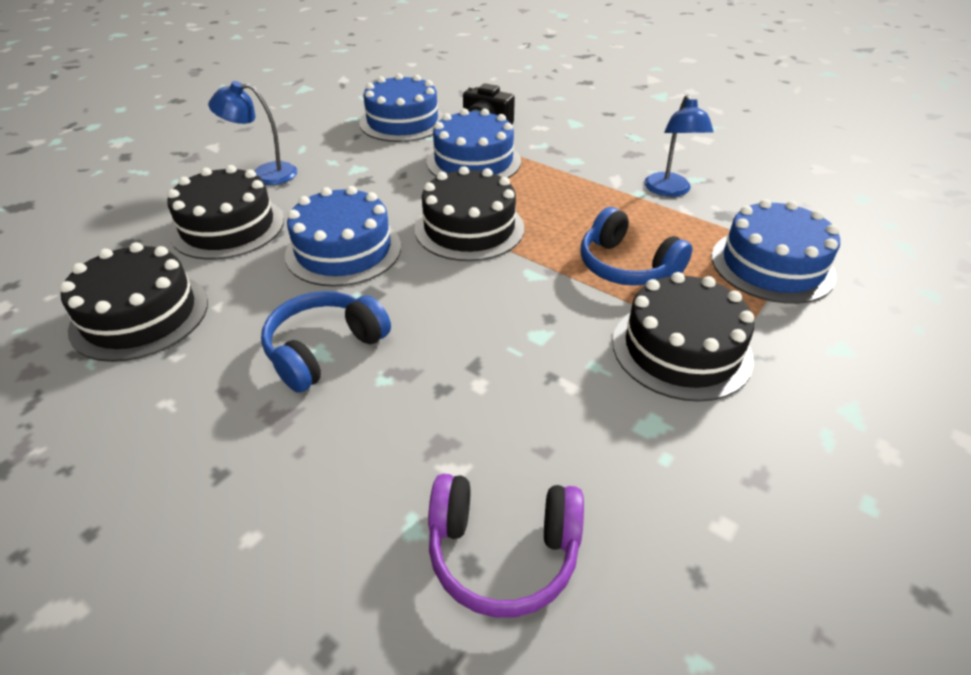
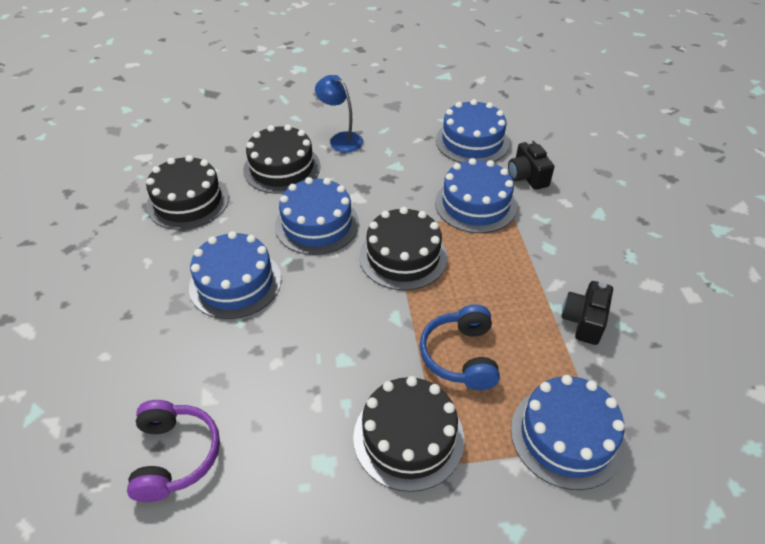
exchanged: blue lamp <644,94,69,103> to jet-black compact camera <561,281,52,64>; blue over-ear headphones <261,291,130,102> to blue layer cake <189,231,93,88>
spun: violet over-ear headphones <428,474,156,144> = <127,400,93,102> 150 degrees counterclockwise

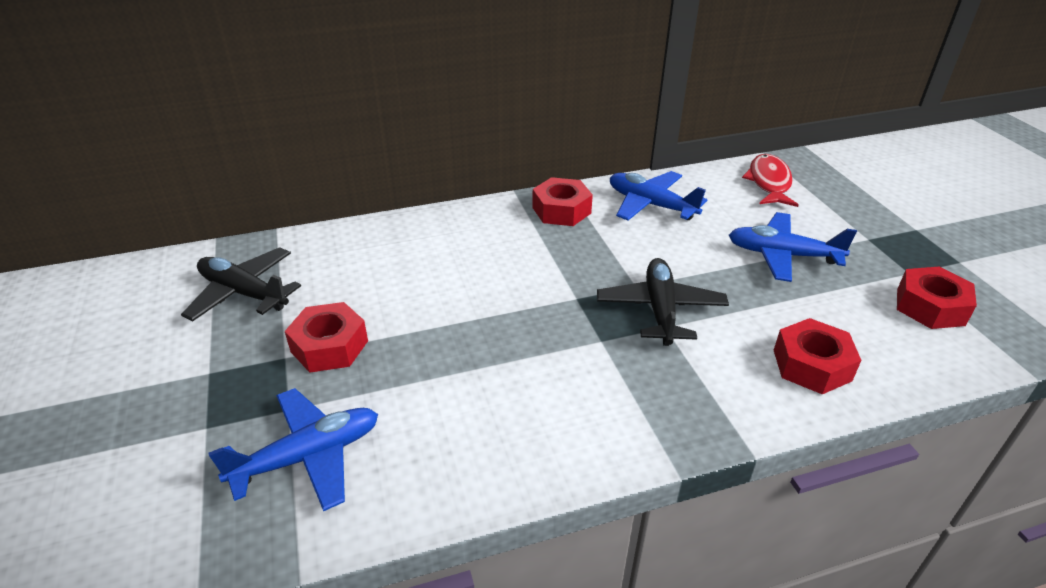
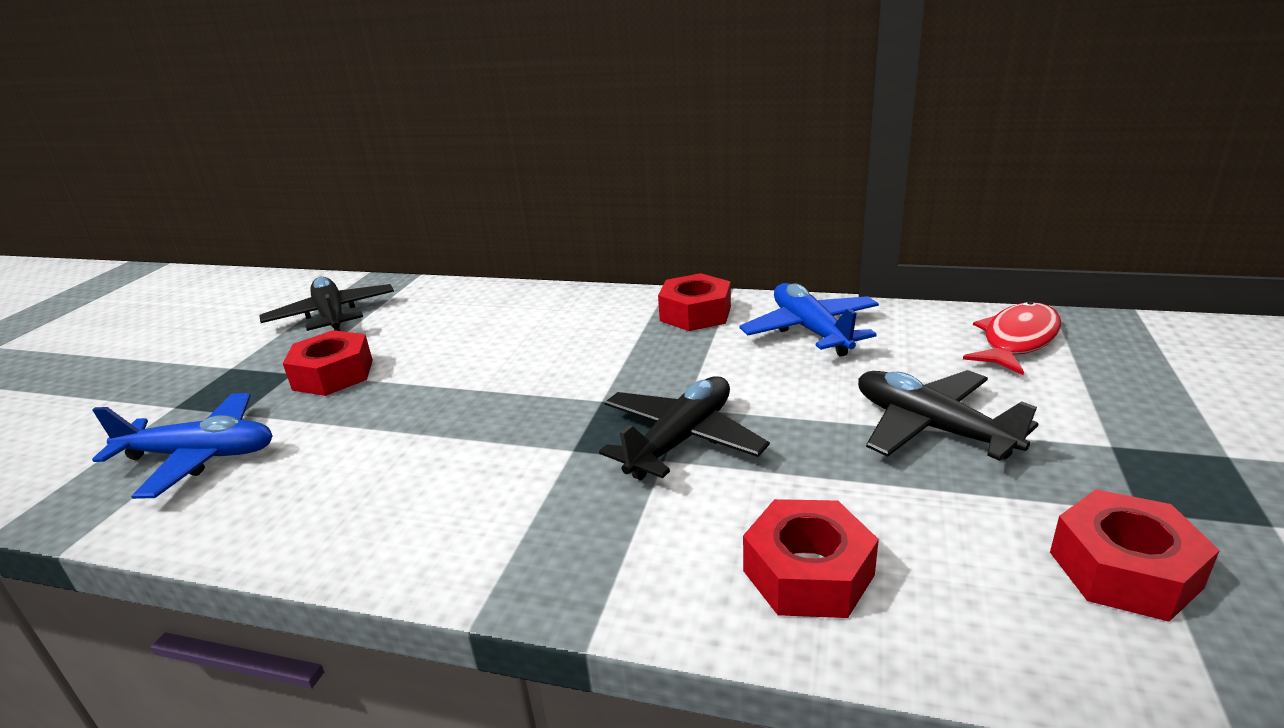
colour: blue aeroplane <729,212,128,70> to jet-black aeroplane <858,370,180,91>

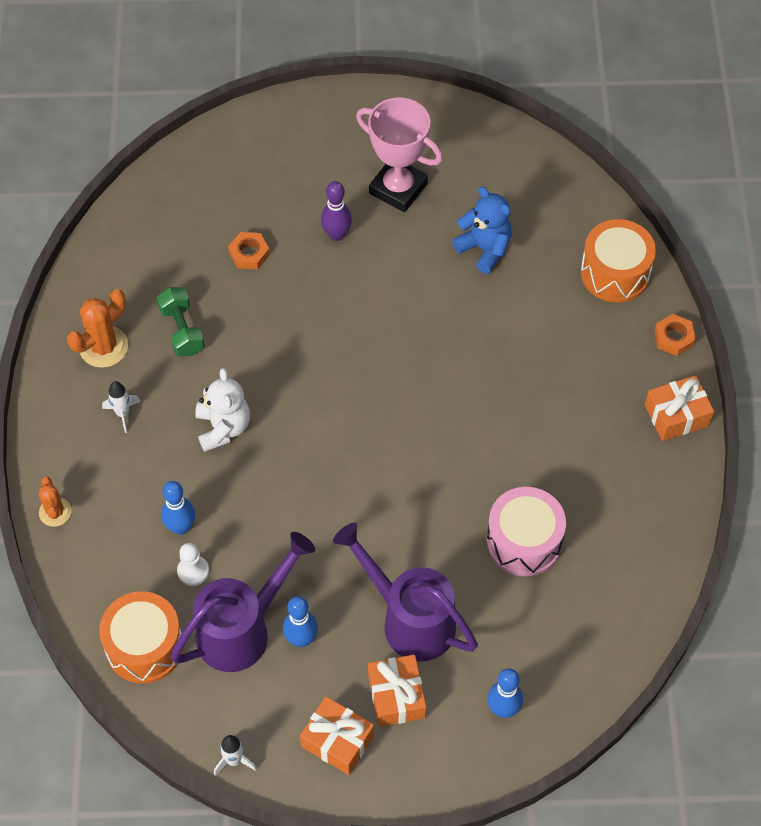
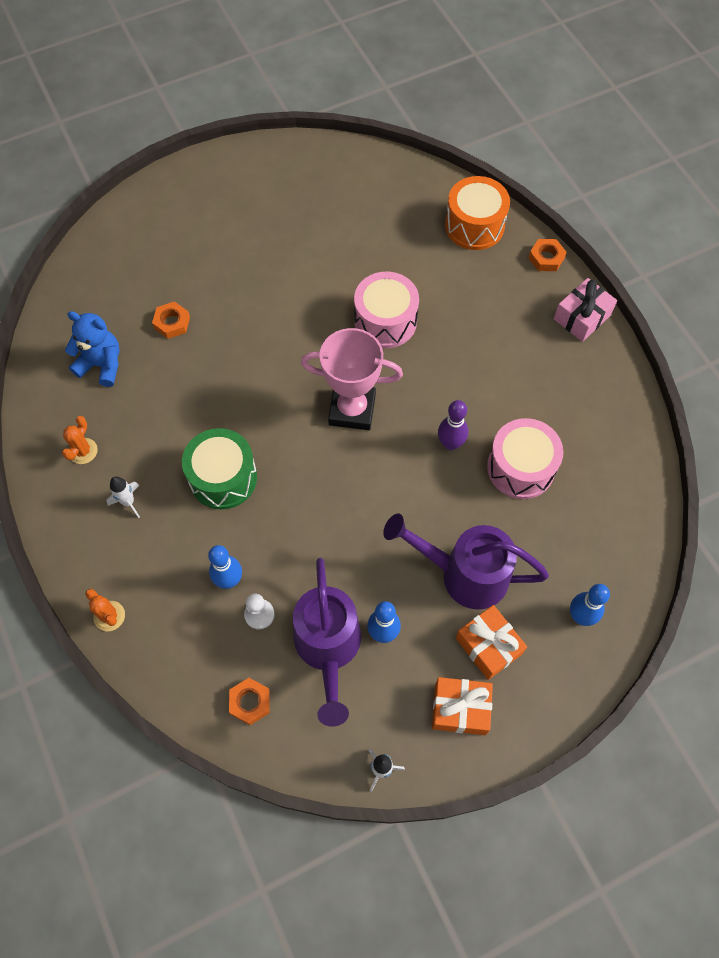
missing: emerald dumbbell <157,287,48,69>
appeared: rosy toy drum <354,272,65,76>
relocated: rosy prize cup <356,98,87,114> to <301,328,102,102>; violet tenpin <321,181,31,60> to <438,400,30,50>; blue teddy <452,187,60,87> to <65,311,55,76>
exchanged: pure white teddy <195,368,55,84> to emerald toy drum <182,428,75,81>; bright orange toy drum <99,591,84,92> to bright orange hexagon nut <229,678,41,47>
colour: bright orange wrapped gift <645,375,69,66> to rosy wrapped gift <554,278,63,64>
spun: violet watering can <171,532,144,140> = <293,558,68,169> 150 degrees clockwise
size: bright orange cactus <67,289,61,79> = <62,416,36,48> x0.63

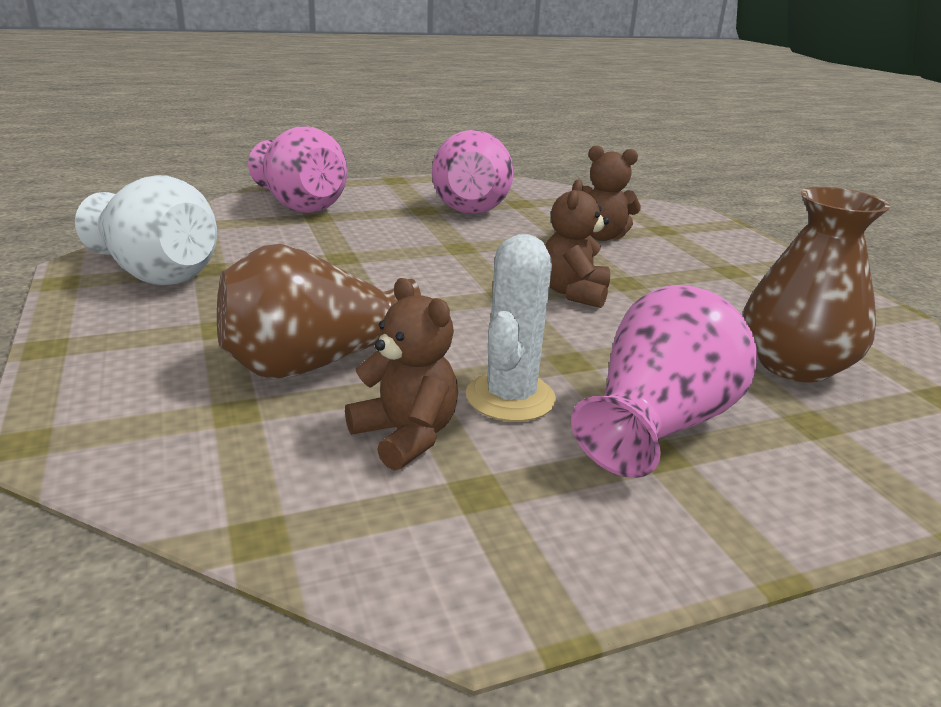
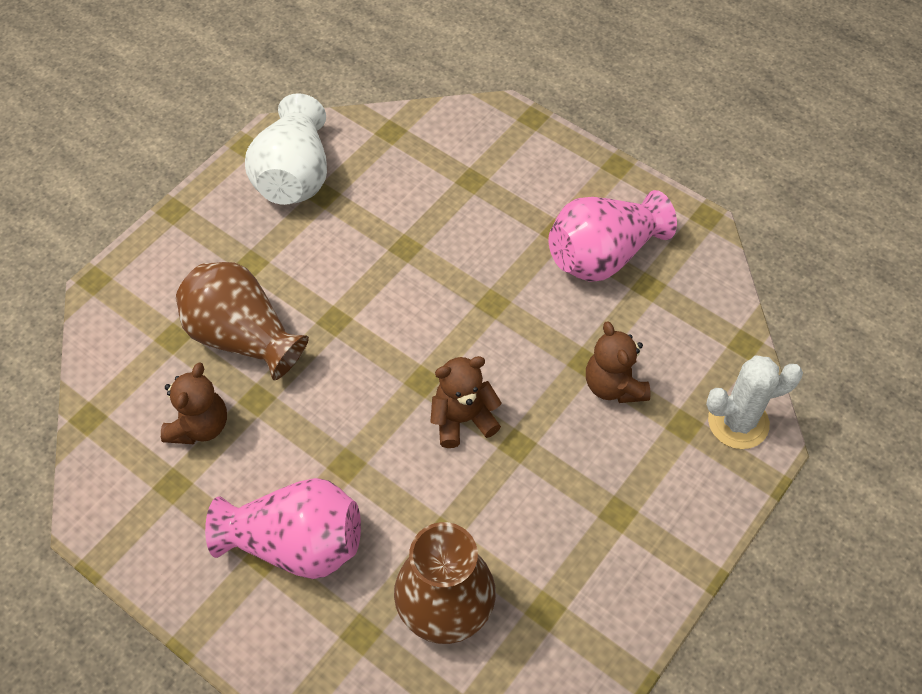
missing: rosy vase <248,126,100,87>
relocated: pure white cactus <466,234,90,188> to <706,355,97,94>

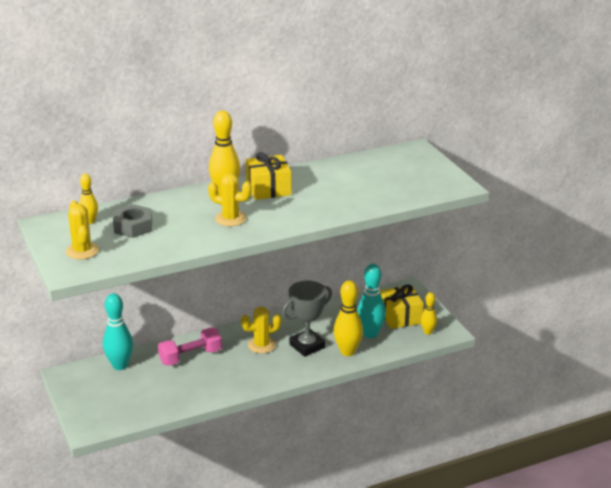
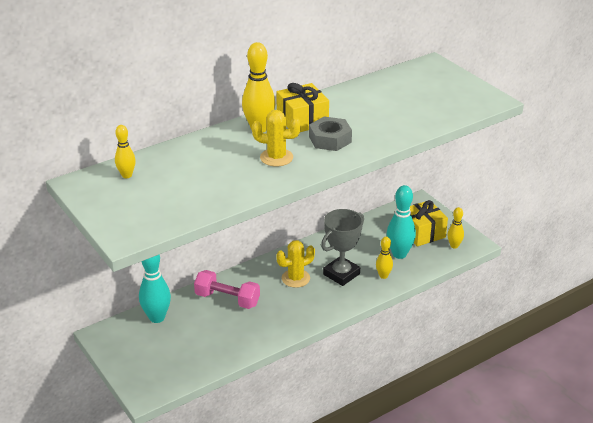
missing: bright yellow cactus <66,201,33,58>
relocated: grey hexagon nut <113,204,39,34> to <309,116,43,35>
spun: rosy dumbbell <158,327,64,39> = <194,270,66,39> 60 degrees clockwise
size: bright yellow tenpin <334,280,29,76> = <376,237,17,42> x0.58

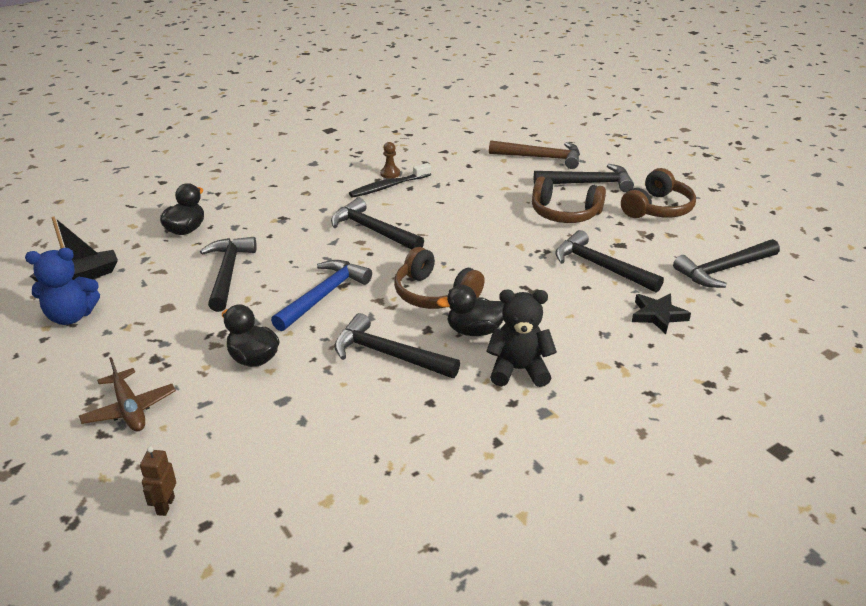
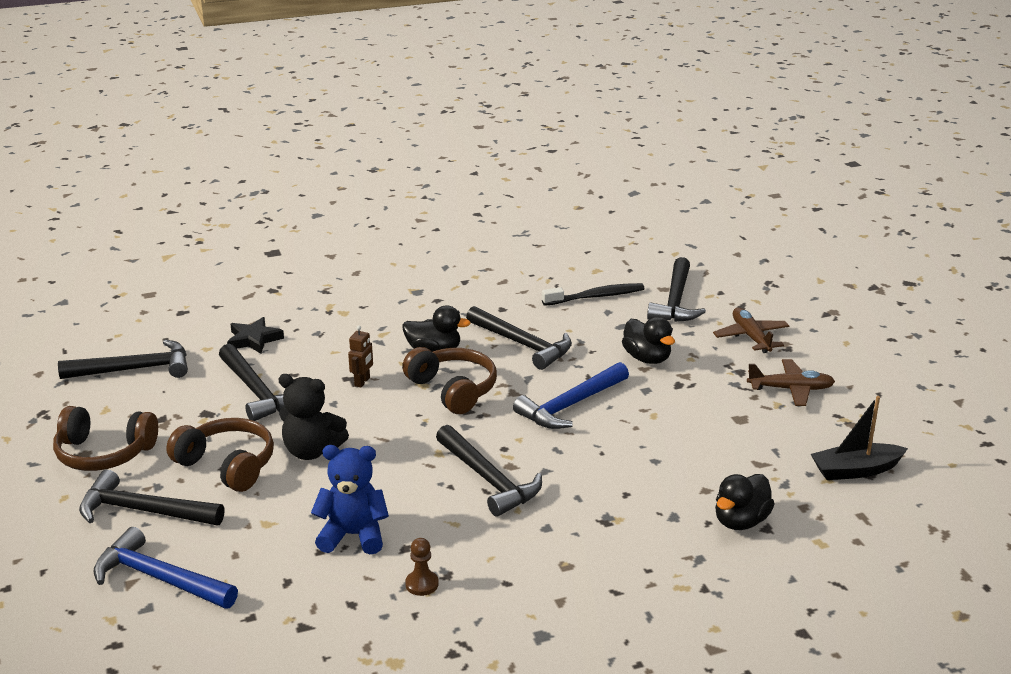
appeared: brown aeroplane <747,359,88,47>
relocated: jet-black tooth brush <349,163,82,35> to <542,283,102,23>; jet-black hammer <200,237,57,75> to <647,257,59,65>; blue teddy <25,248,75,77> to <311,445,78,109>; jet-black teddy <486,290,71,97> to <278,374,71,86>; brown robot <140,446,36,70> to <348,325,25,63>
colour: brown hammer <489,140,91,29> to blue hammer <94,527,144,82>
spun: brown over-ear headphones <621,168,75,50> = <53,406,105,65> 135 degrees counterclockwise

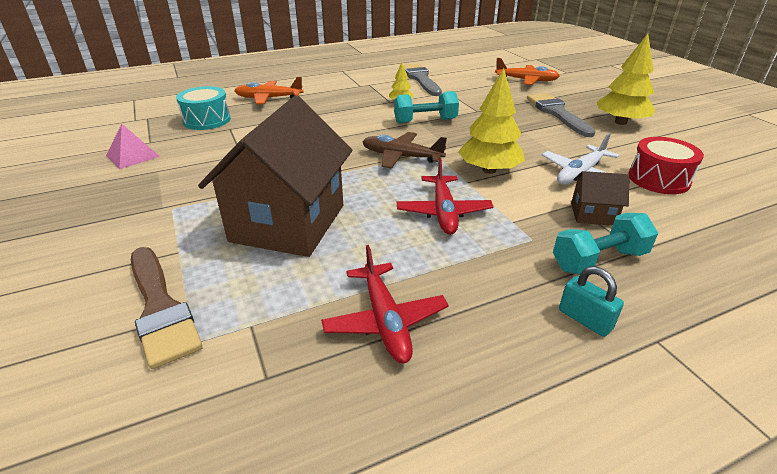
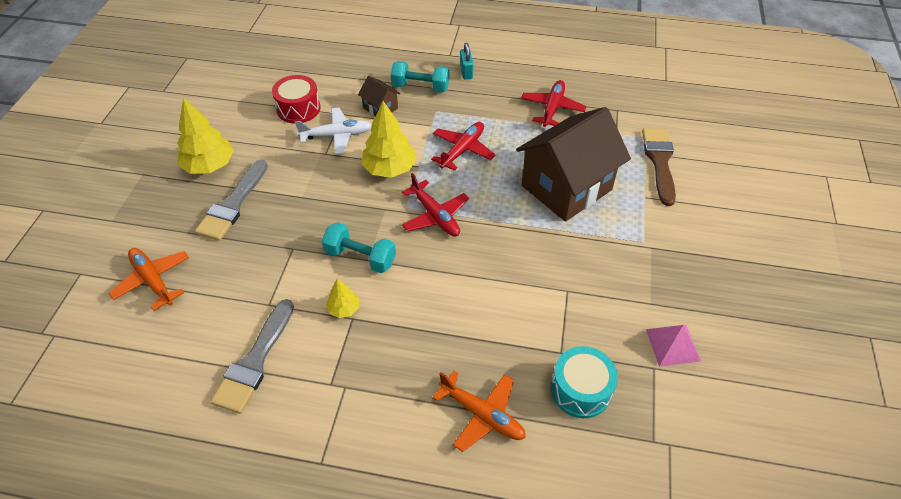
colour: brown aeroplane <362,132,85,37> to red aeroplane <402,173,67,64>

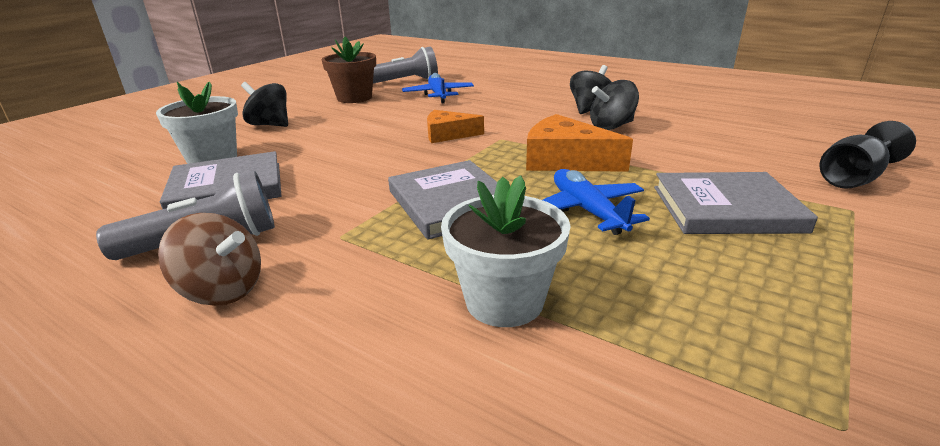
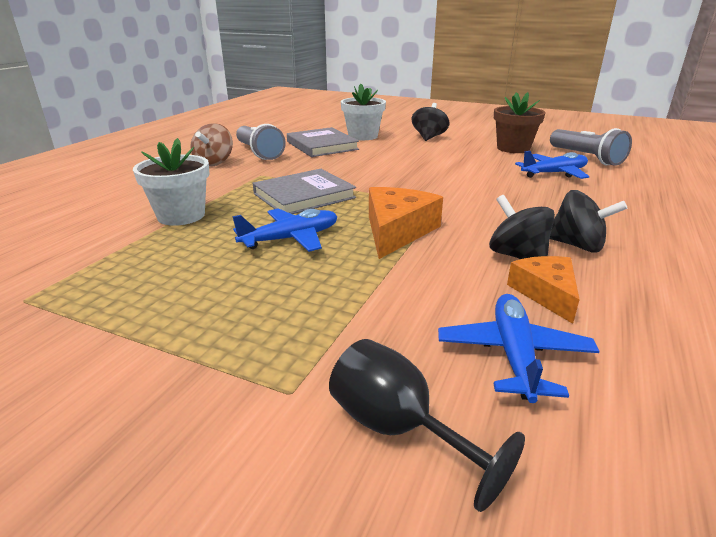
missing: grey hardcover <654,172,164,62>
appeared: blue aeroplane <438,294,162,109>
relocated: bright orange cheese <427,110,57,33> to <507,256,73,68>

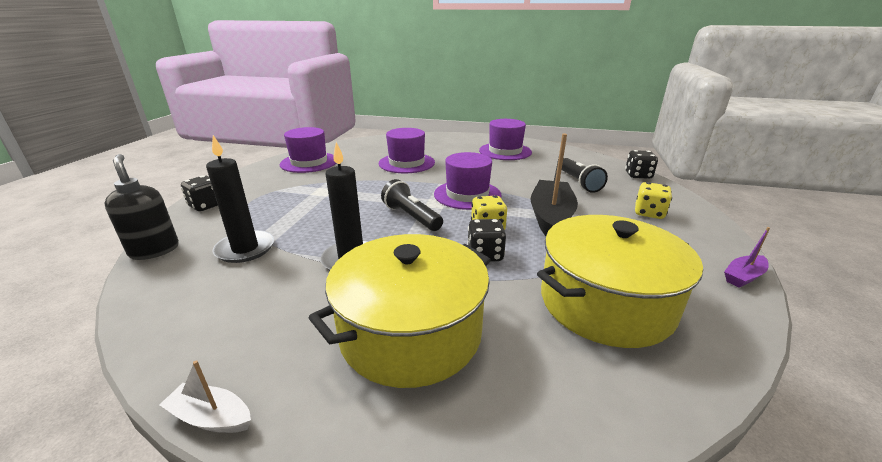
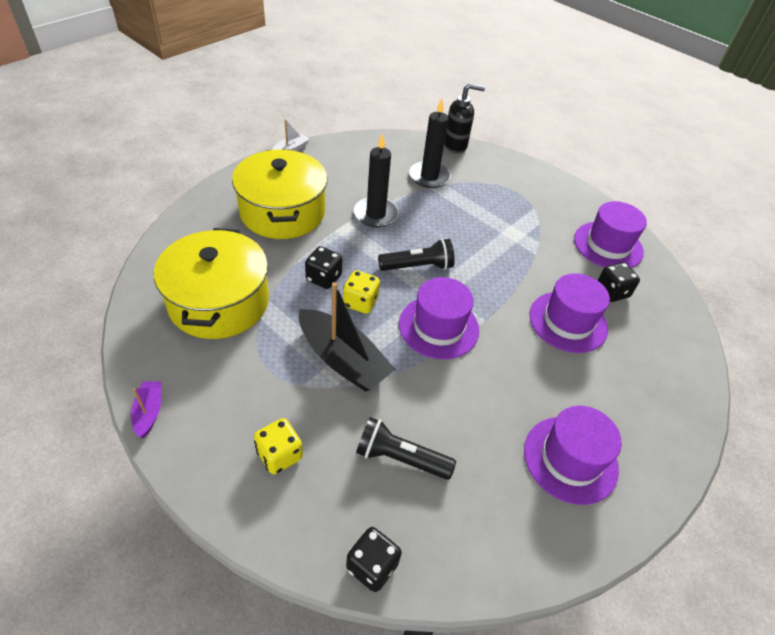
relocated: jet-black game die <181,175,37,36> to <597,262,43,40>

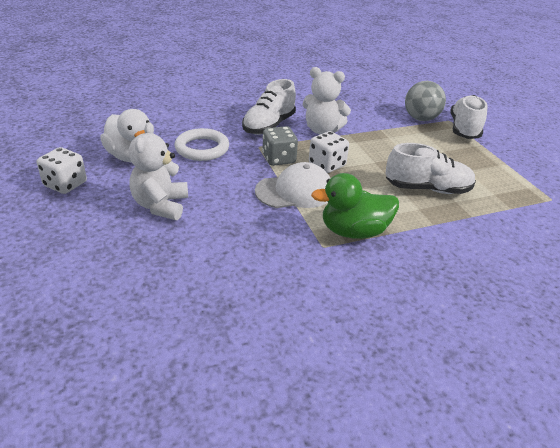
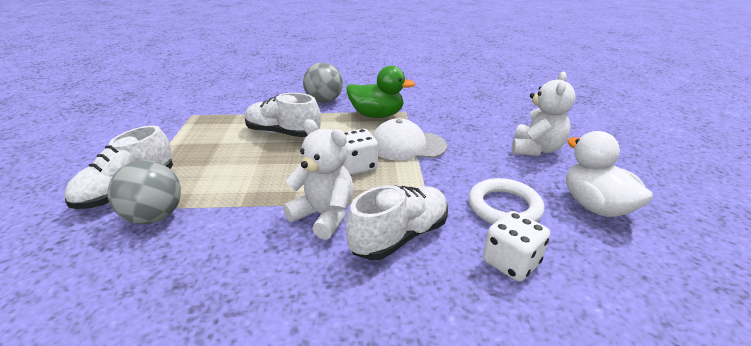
missing: grey game die <262,126,36,40>
appeared: grey sphere <303,63,40,40>
relocated: pure white game die <37,147,50,47> to <483,211,67,71>

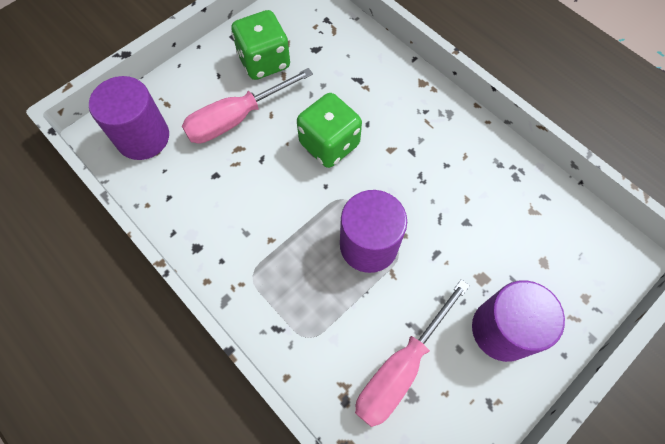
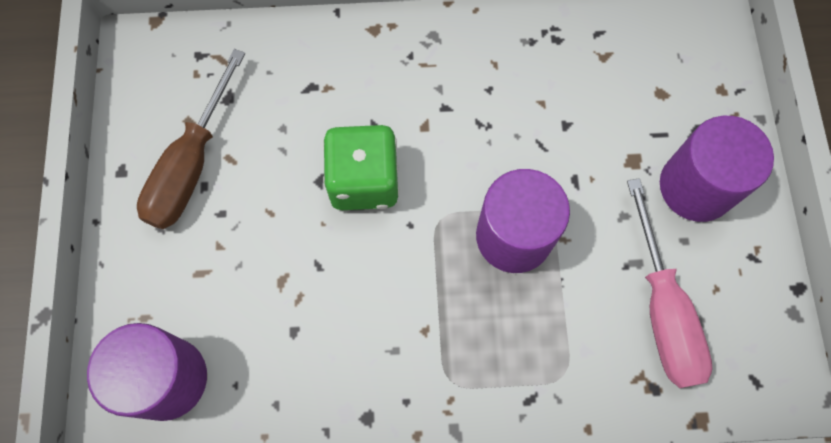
missing: rosy screwdriver <182,68,131,76>
exchanged: emerald game die <231,10,59,70> to brown screwdriver <137,49,108,180>

